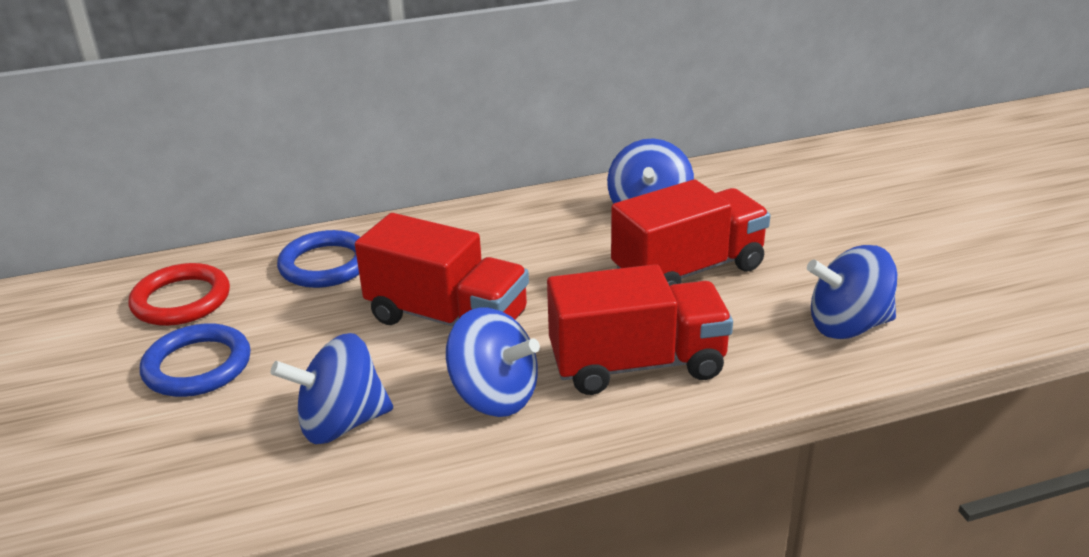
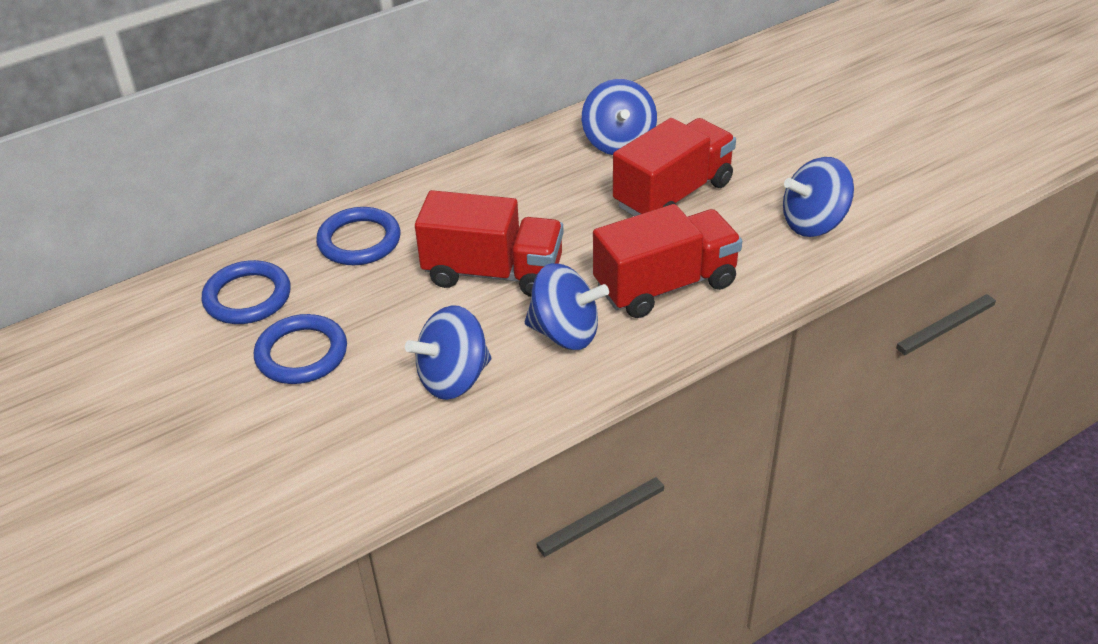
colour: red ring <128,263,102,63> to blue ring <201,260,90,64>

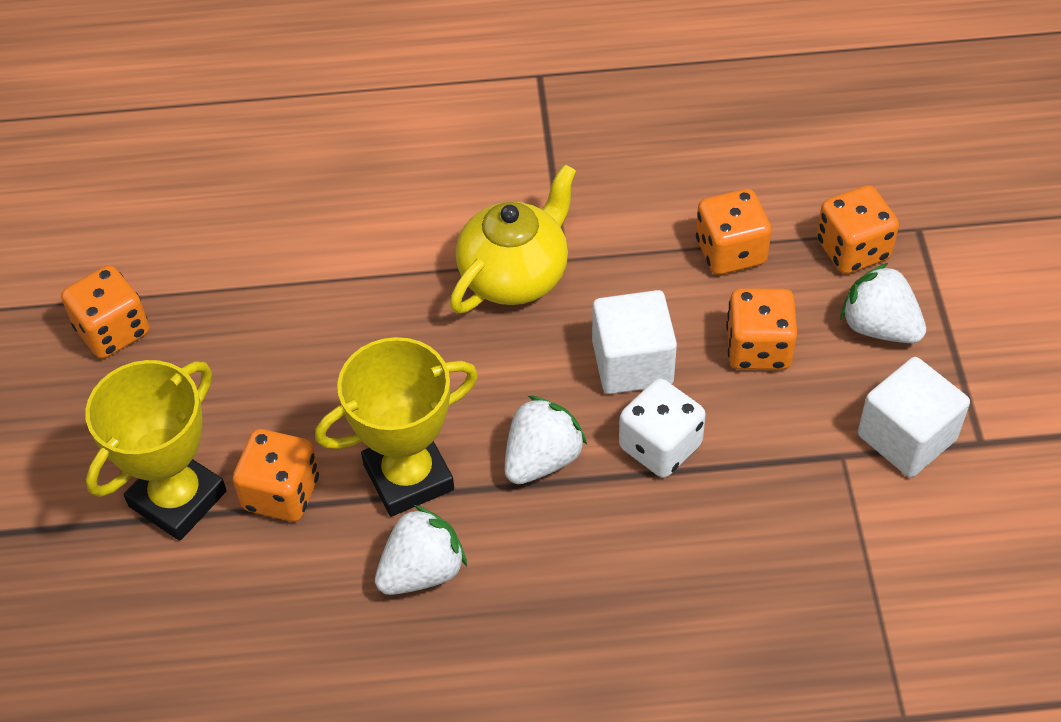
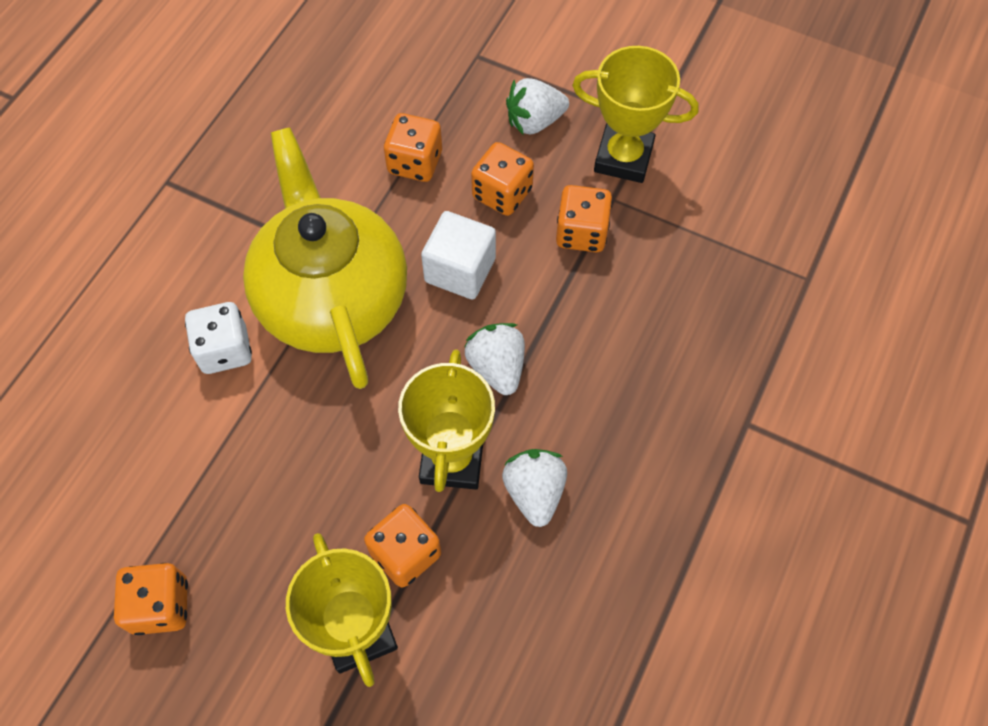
relocated: bright orange game die <816,185,83,89> to <556,185,56,67>; pure white game die <619,378,87,100> to <185,302,67,72>
exchanged: pure white cube <858,357,112,120> to bright yellow prize cup <572,46,127,137>
size: bright yellow teapot <450,164,126,149> = <243,127,164,262> x1.68

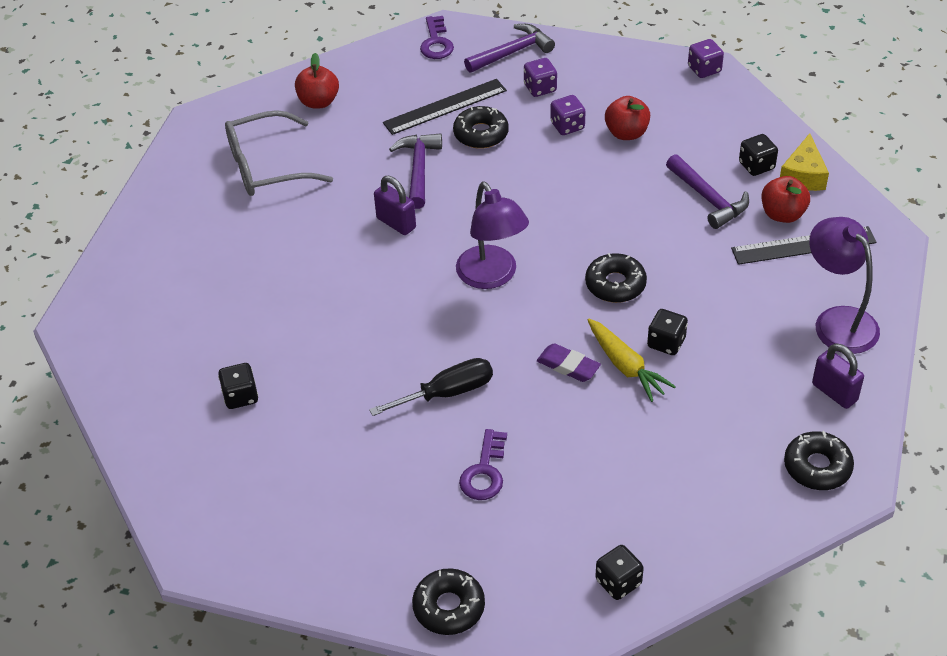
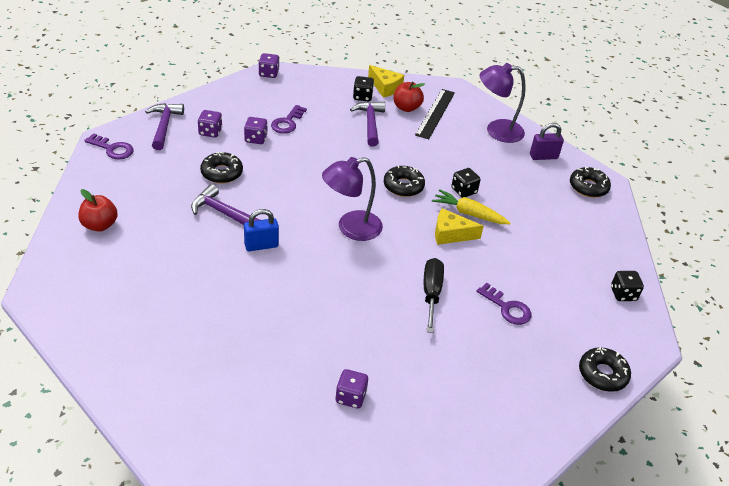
missing: jet-black ruler <383,79,124,56>; grey eyeglasses <225,110,108,86>
exchanged: red toy apple <605,96,45,44> to violet key <271,105,36,29>; violet gum eraser <537,343,64,39> to bright yellow cheese <435,208,49,37>
colour: violet padlock <374,176,42,59> to blue padlock <244,209,35,42>; jet-black game die <218,363,40,46> to violet game die <335,369,33,39>
spun: violet hammer <666,154,83,75> = <350,101,35,46> 90 degrees counterclockwise; violet lamp <456,182,73,107> = <322,157,61,84> 150 degrees clockwise; bright yellow root vegetable <588,319,88,83> = <432,189,78,35> 150 degrees counterclockwise

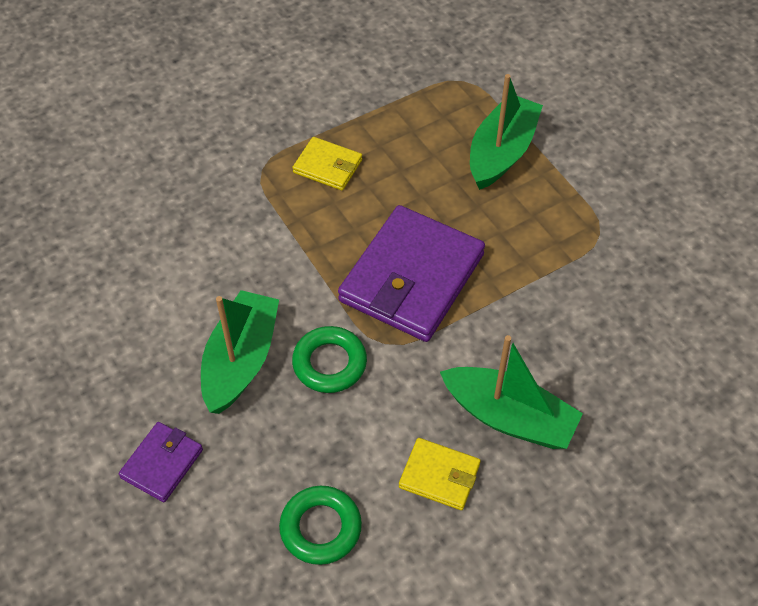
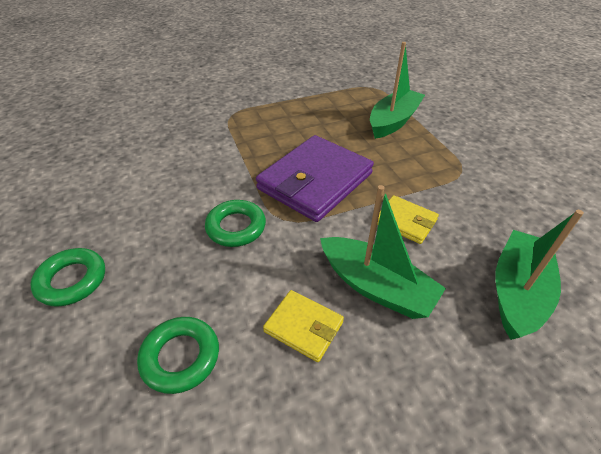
relocated: bright yellow card wallet <292,137,70,53> to <377,195,62,49>; emerald boat <201,290,78,124> to <495,210,89,130>
exchanged: violet card wallet <119,422,84,80> to emerald ring <30,248,75,59>

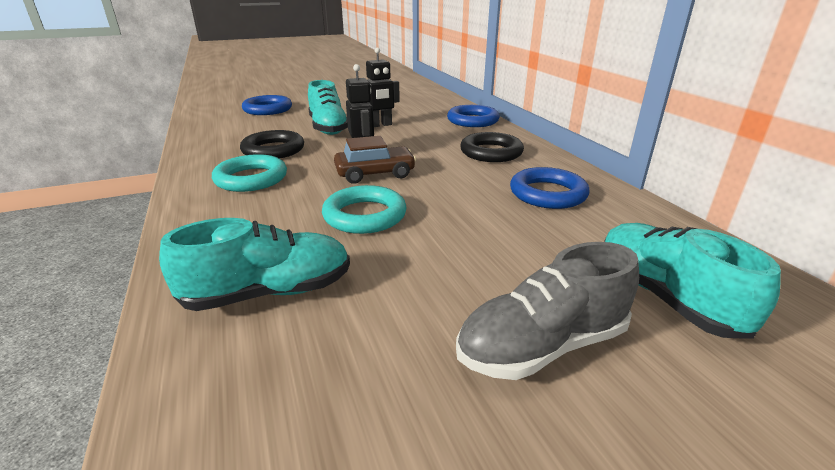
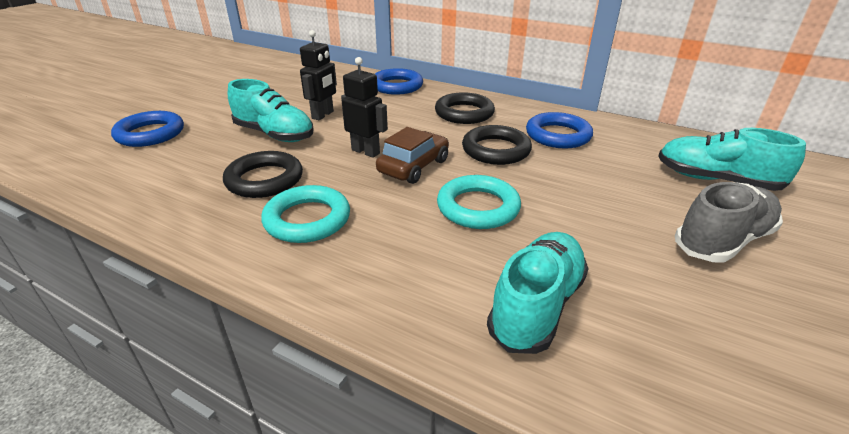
appeared: jet-black ring <462,125,70,40>
spun: grey shoe <456,242,183,138> = <675,182,108,80> 150 degrees counterclockwise

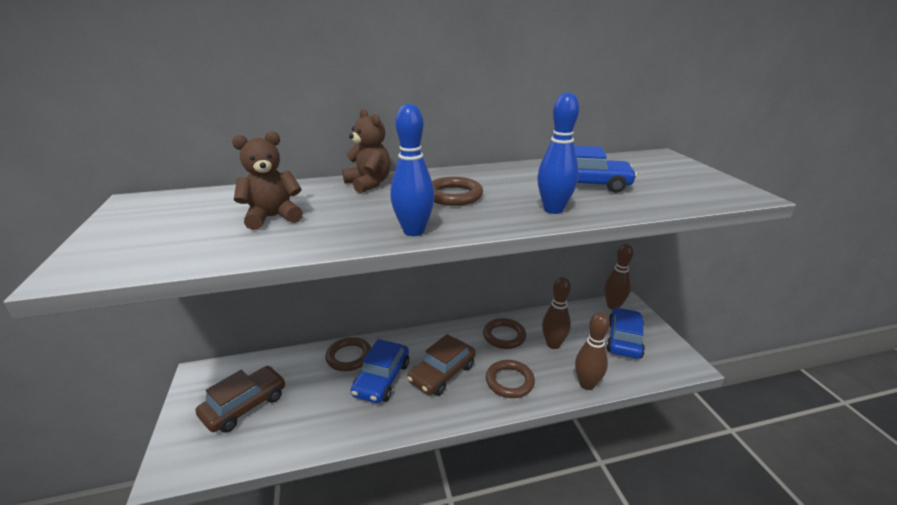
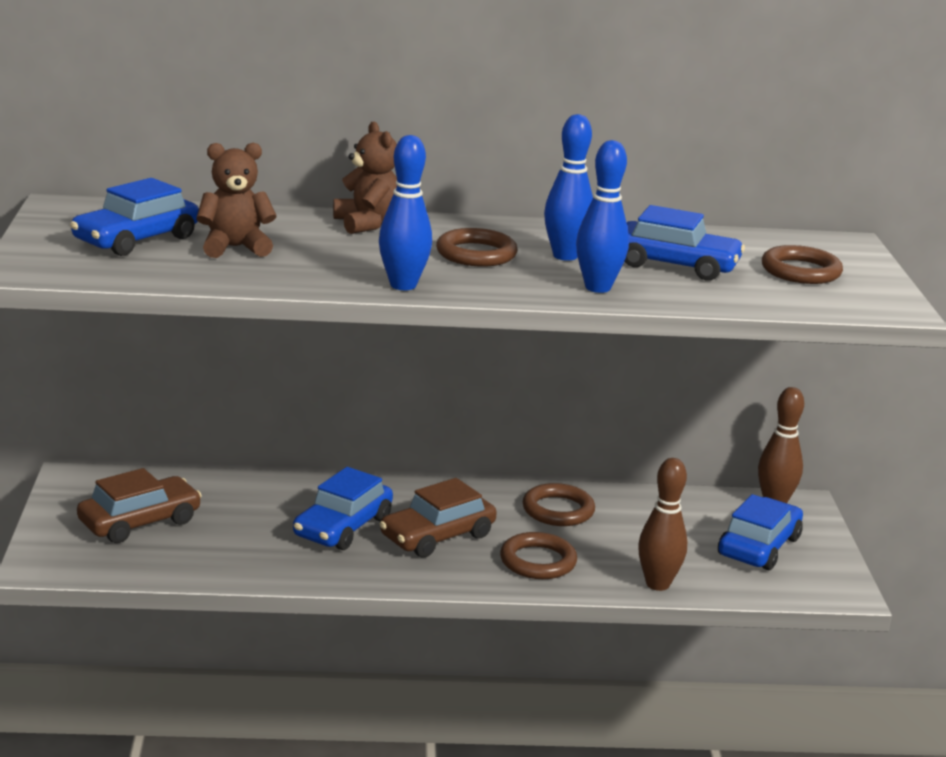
missing: brown tenpin <542,277,29,72>
appeared: blue tenpin <544,114,49,147>; blue toy car <70,178,129,78>
relocated: brown ring <325,337,46,34> to <762,245,81,39>

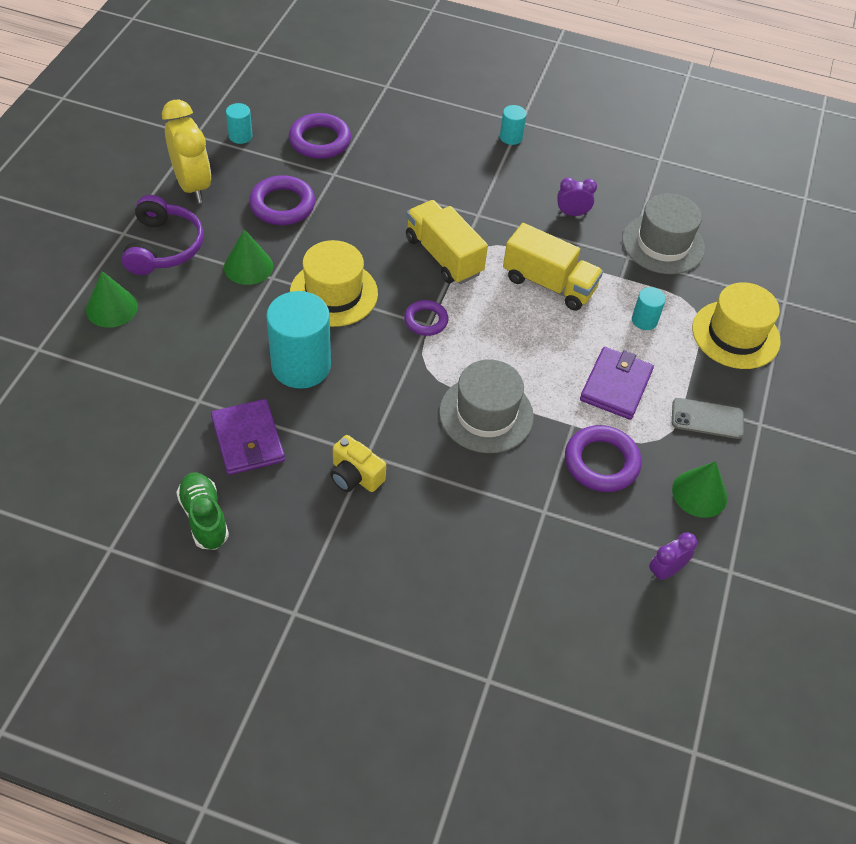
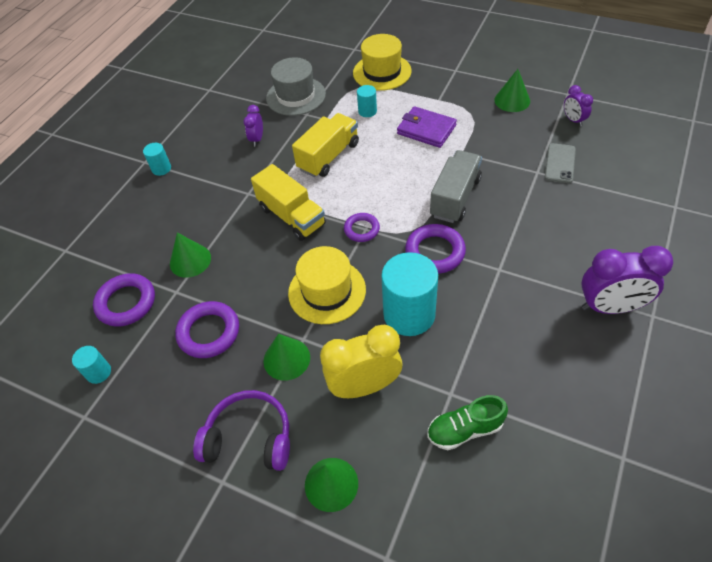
missing: violet card wallet <211,399,74,76>; bright yellow compact camera <330,435,56,57>
appeared: emerald cone <170,233,41,45>; violet clock <581,246,92,68>
relocated: bright yellow clock <162,100,49,103> to <320,325,82,73>; grey mobile phone <672,398,72,41> to <545,143,31,40>; violet ring <565,425,76,67> to <405,224,61,50>; emerald shoe <176,472,53,78> to <427,395,81,55>
exchanged: grey hat <439,359,95,94> to grey lorry <430,150,52,73>
spun: bright yellow lorry <406,200,82,84> = <251,164,75,77> 105 degrees counterclockwise

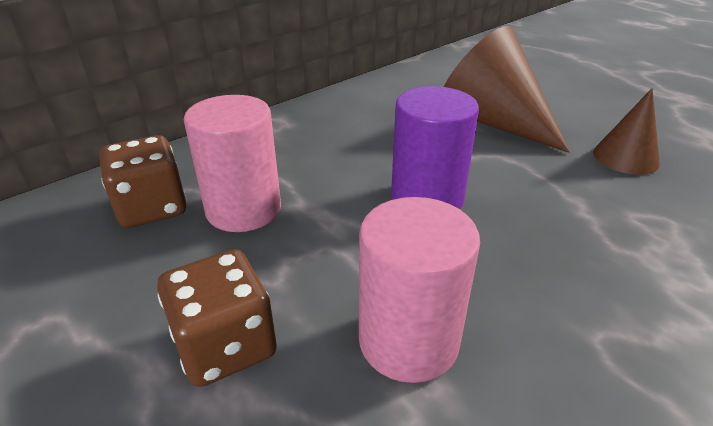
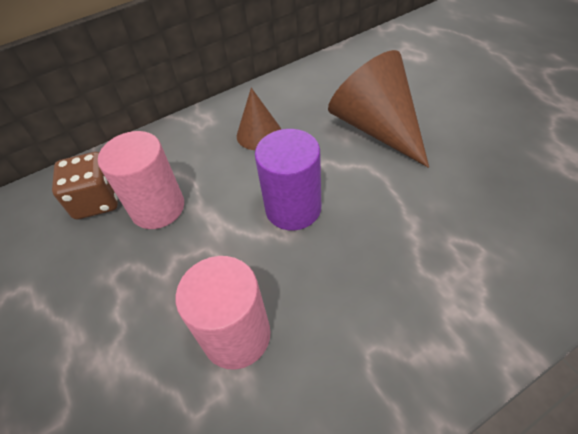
missing: brown game die <157,249,120,138>
relocated: brown cone <593,88,67,87> to <237,88,44,62>

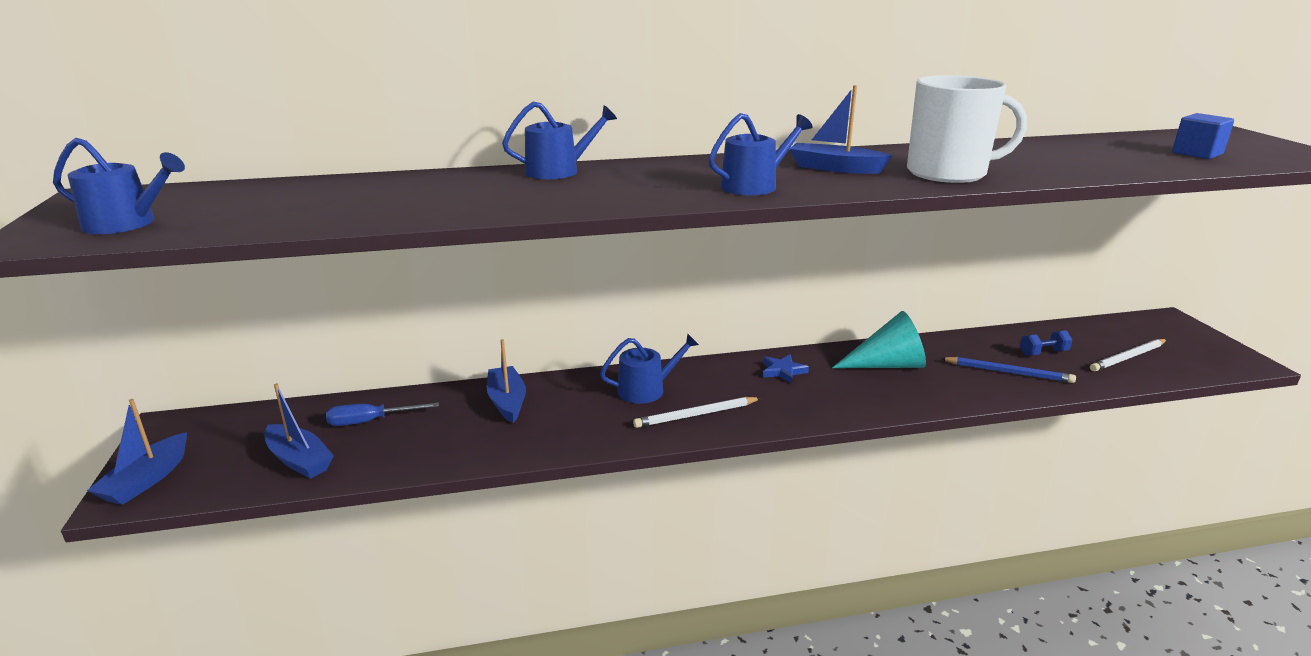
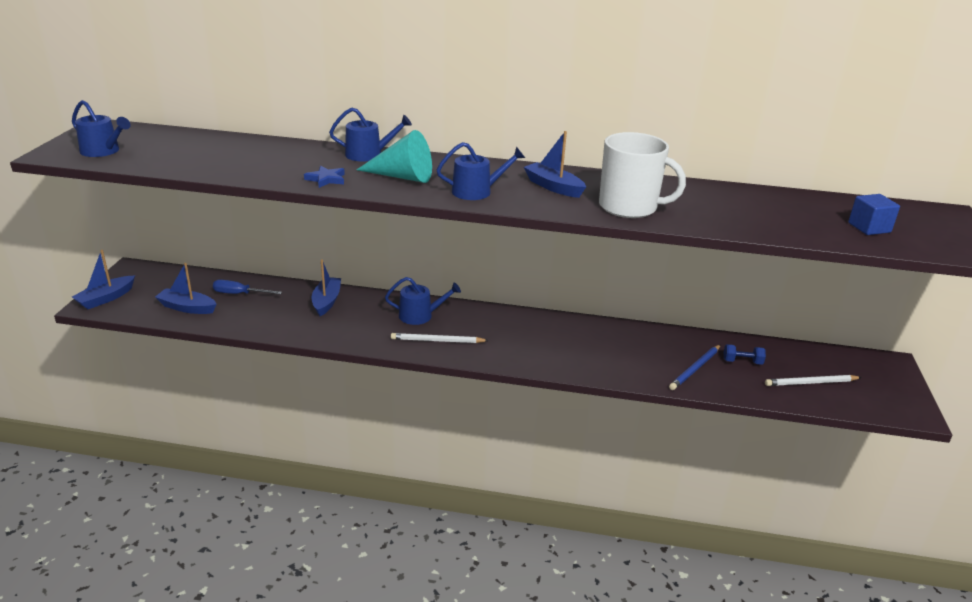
relocated: teal cone <832,311,94,57> to <357,130,75,53>; blue star <763,354,46,30> to <304,166,41,22>
spun: blue pencil <941,357,135,26> = <669,345,52,45> 90 degrees clockwise; blue boat <264,383,70,96> = <155,263,62,51> 135 degrees clockwise

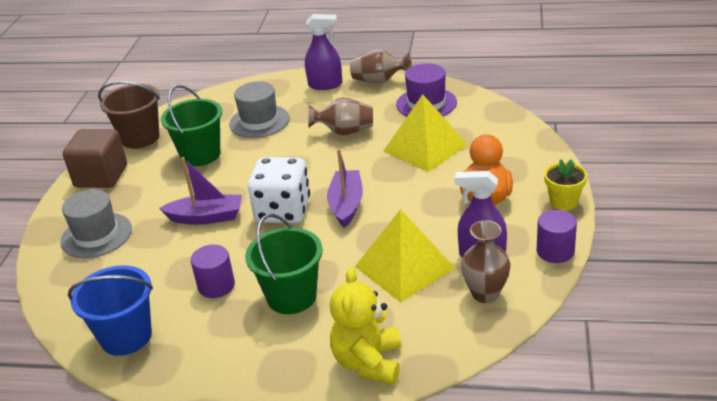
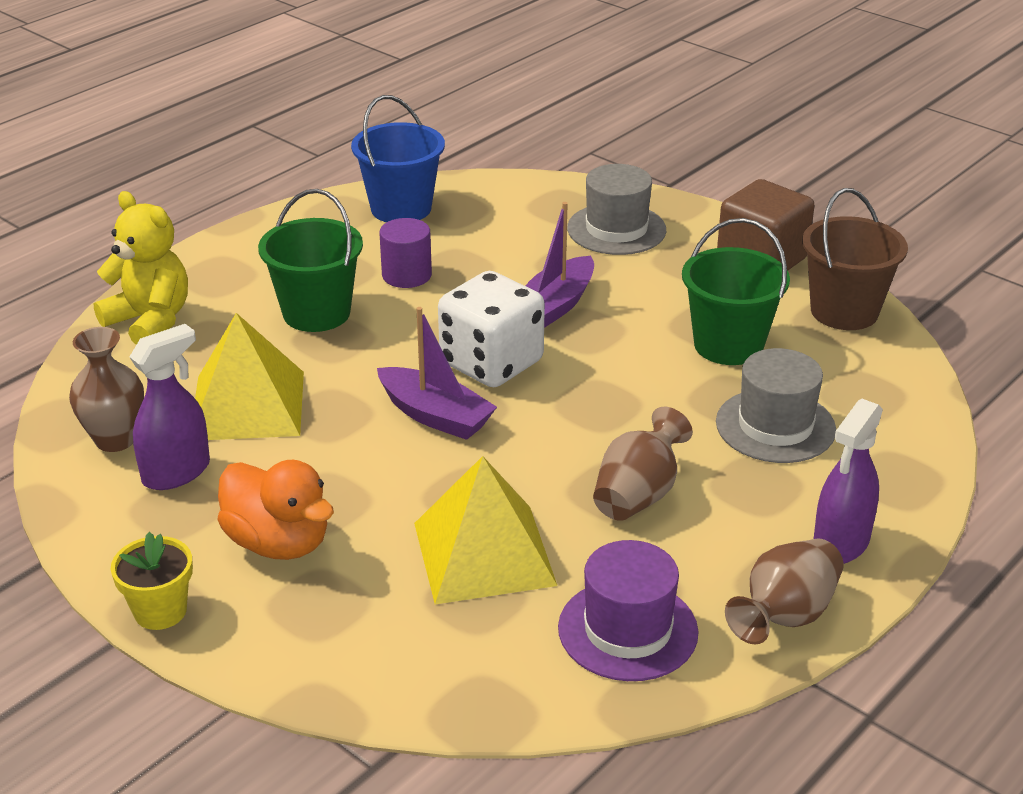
missing: violet cylinder <537,210,40,53>

